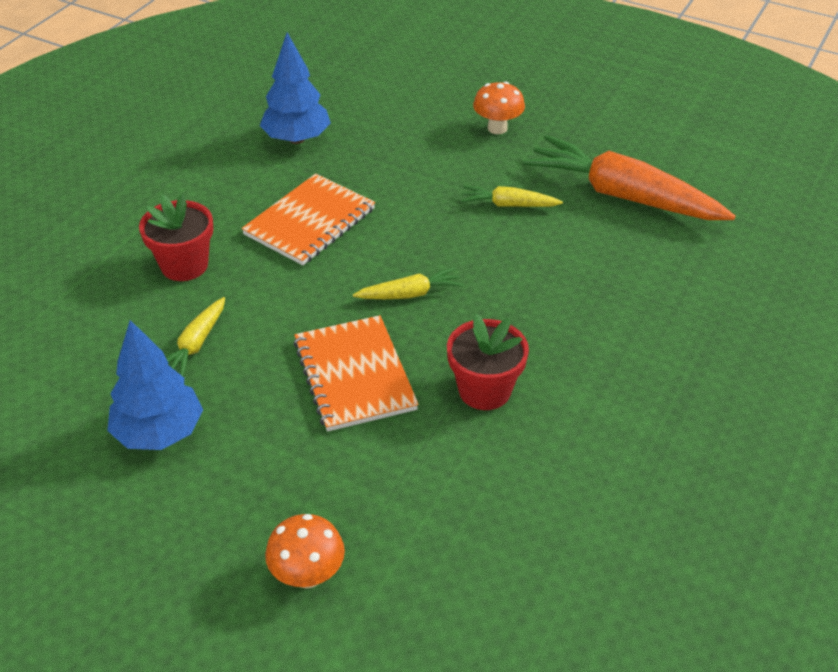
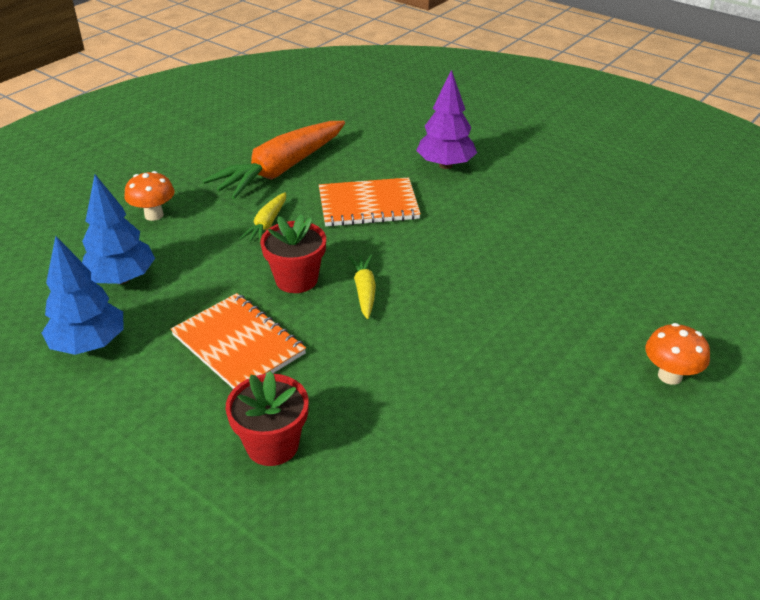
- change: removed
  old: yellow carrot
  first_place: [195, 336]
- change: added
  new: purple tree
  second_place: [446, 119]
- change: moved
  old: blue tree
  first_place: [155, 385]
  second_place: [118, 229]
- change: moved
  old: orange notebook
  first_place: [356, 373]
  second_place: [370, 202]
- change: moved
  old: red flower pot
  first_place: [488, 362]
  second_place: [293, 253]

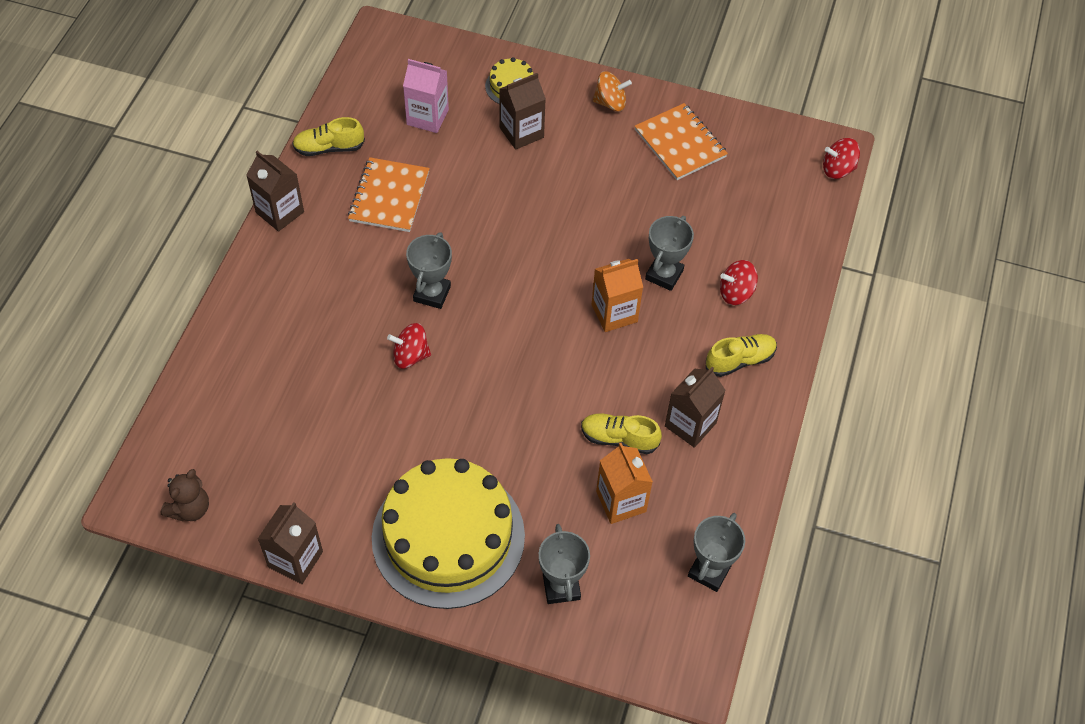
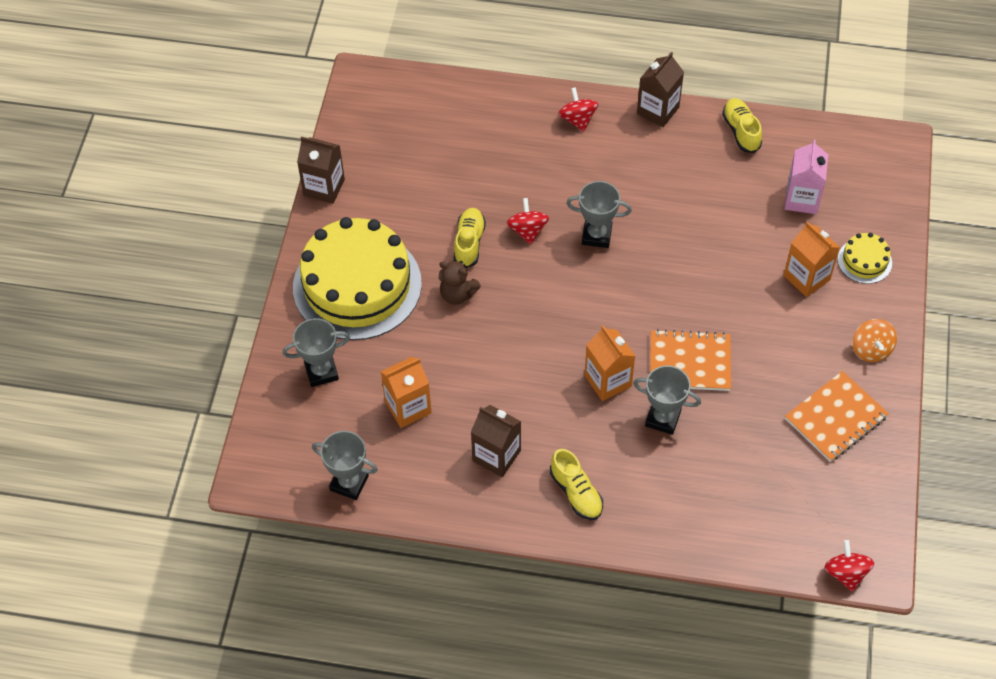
- change: moved
  old: brown teddy bear
  first_place: [185, 495]
  second_place: [460, 282]
- change: moved
  old: orange notebook
  first_place: [389, 194]
  second_place: [690, 360]
- change: moved
  old: yellow shoe
  first_place: [621, 434]
  second_place: [470, 238]
- change: moved
  old: red spinning top
  first_place: [739, 282]
  second_place: [578, 109]
- change: recoloured
  old: brown carton
  new: orange carton
  first_place: [522, 111]
  second_place: [812, 259]

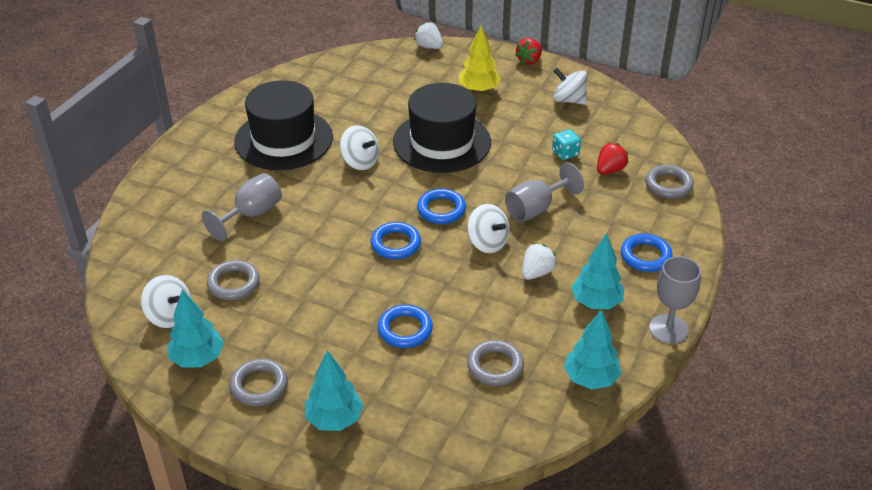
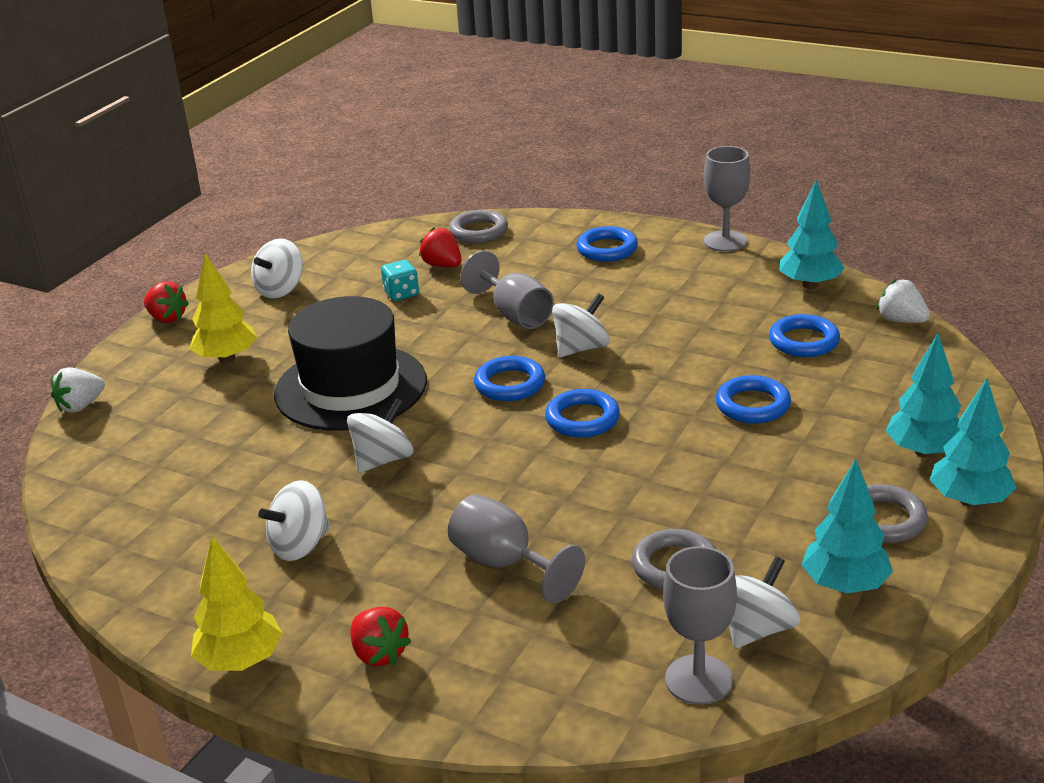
- change: added
  new: yellow tree
  second_place: [237, 603]
- change: added
  new: red strawberry
  second_place: [380, 636]
- change: added
  new: grey goblet
  second_place: [700, 625]
- change: moved
  old: white strawberry
  first_place: [539, 261]
  second_place: [903, 301]
- change: moved
  old: turquoise tree
  first_place: [597, 271]
  second_place: [973, 442]
- change: replaced
  old: black hat
  new: white spinning top
  first_place: [283, 125]
  second_place: [294, 520]
- change: recoloured
  old: grey ring
  new: blue ring
  first_place: [495, 363]
  second_place: [804, 335]

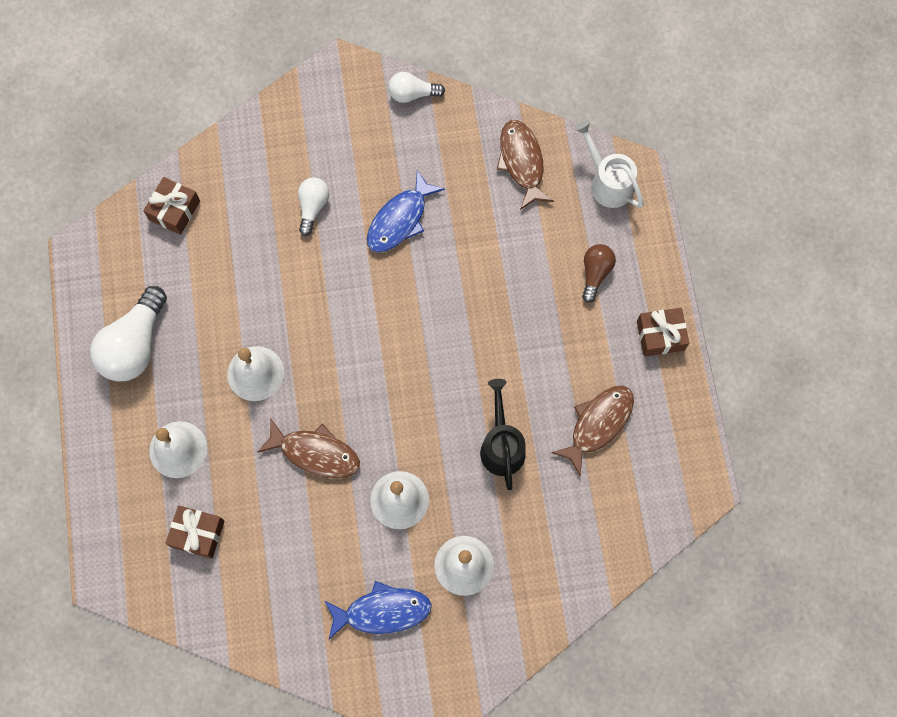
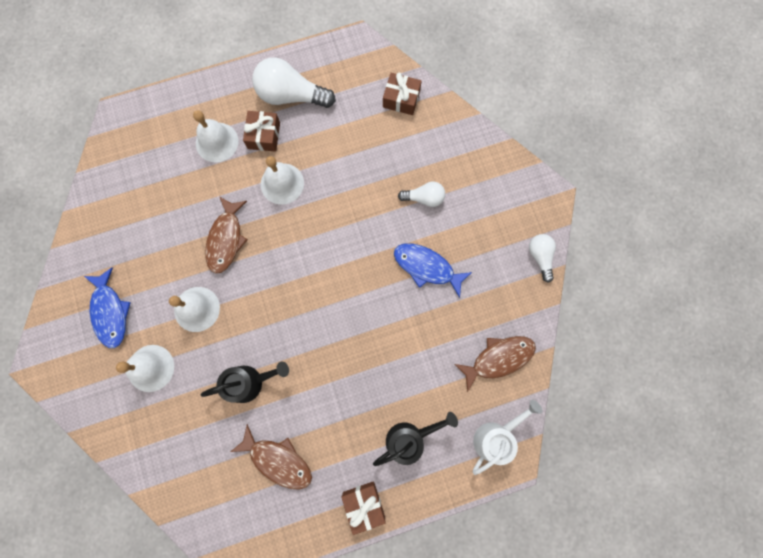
- change: moved
  old: brown gift
  first_place: [195, 532]
  second_place: [261, 131]
- change: replaced
  old: brown light bulb
  new: black watering can
  first_place: [599, 273]
  second_place: [415, 439]

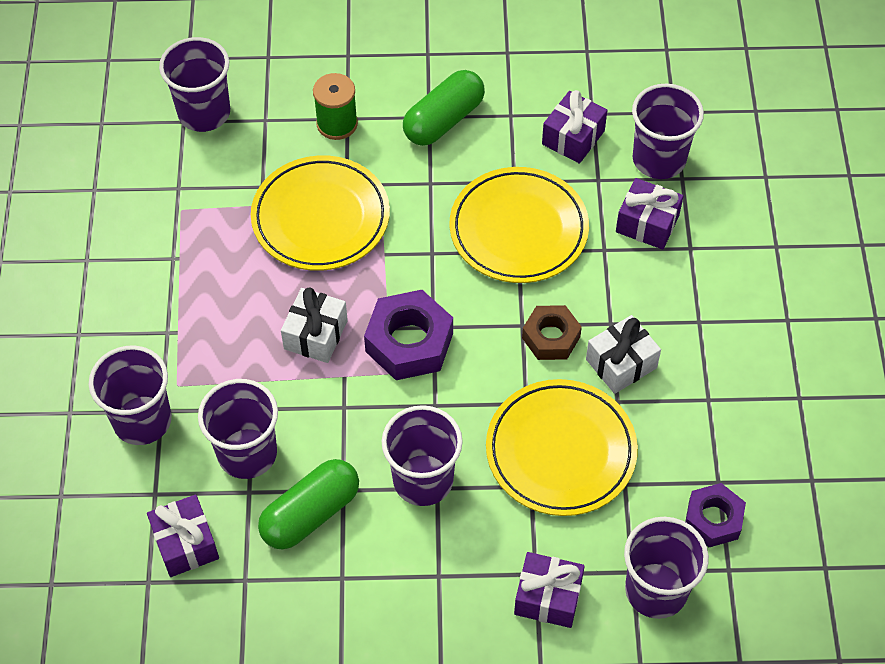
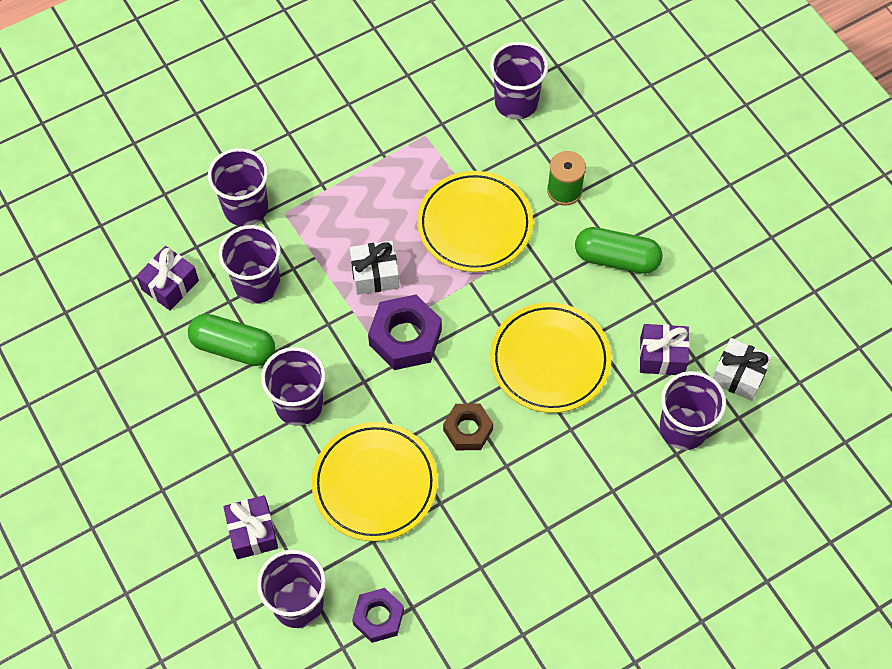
- change: removed
  old: purple gift
  first_place: [649, 214]
- change: moved
  old: white gift
  first_place: [623, 354]
  second_place: [742, 369]

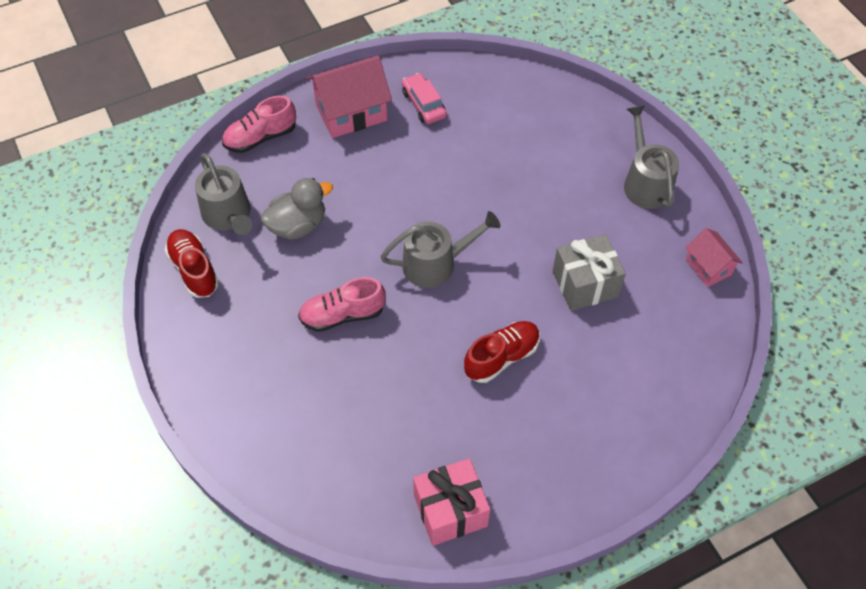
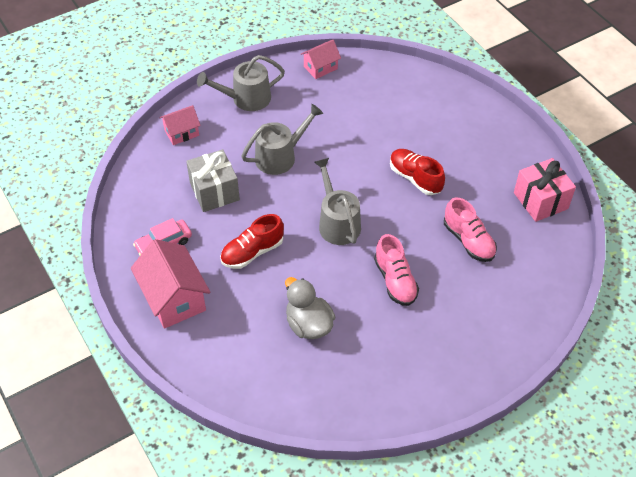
- change: added
  new: pink house
  second_place: [180, 125]
- change: moved
  old: red shoe
  first_place: [192, 263]
  second_place: [252, 241]
- change: moved
  old: grey watering can
  first_place: [223, 194]
  second_place: [282, 139]
- change: moved
  old: pink shoe
  first_place: [259, 124]
  second_place: [470, 230]
- change: moved
  old: grey gift
  first_place: [589, 272]
  second_place: [213, 180]

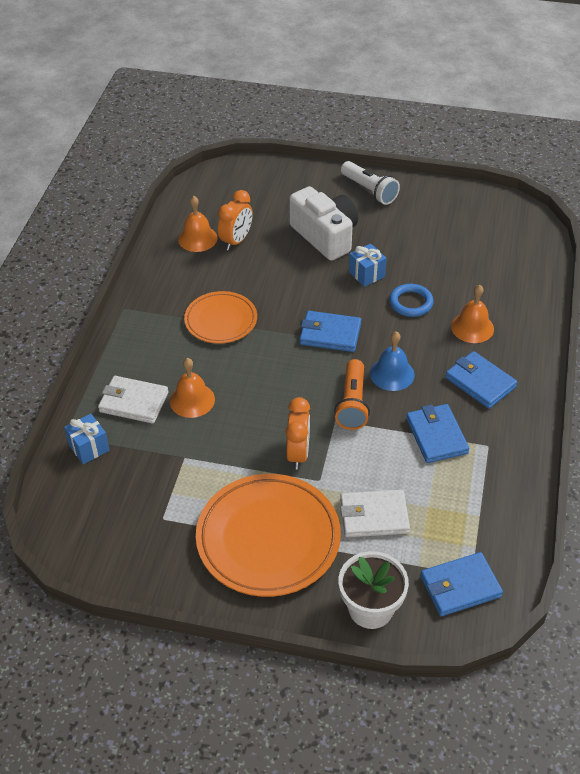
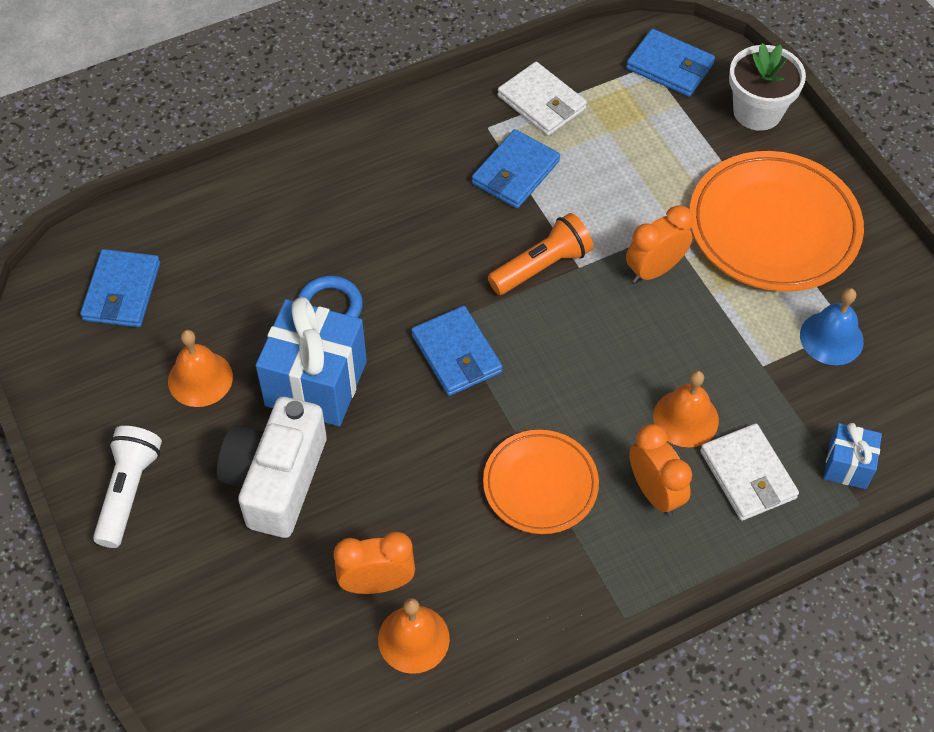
- change: added
  new: orange clock
  second_place: [660, 470]
- change: moved
  old: white wallet
  first_place: [375, 513]
  second_place: [542, 99]
- change: moved
  old: blue bell
  first_place: [392, 361]
  second_place: [832, 326]
- change: moved
  old: blue wallet
  first_place: [481, 380]
  second_place: [120, 288]
- change: moved
  old: orange bell
  first_place: [472, 314]
  second_place: [200, 368]
- change: resized
  old: blue gift
  first_place: [368, 265]
  second_place: [311, 361]
  factor: 1.93

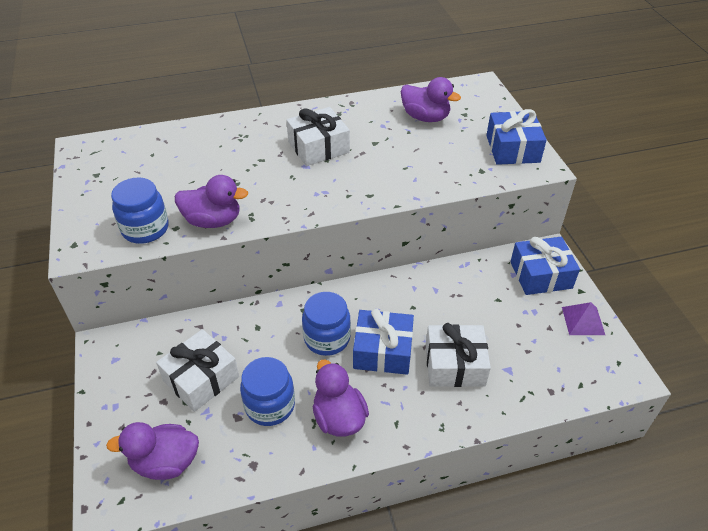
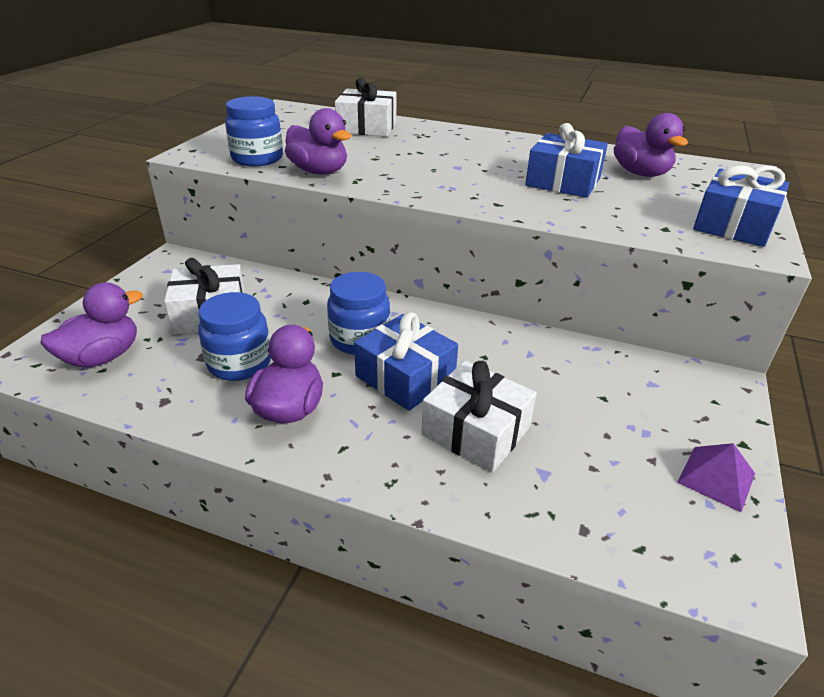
- change: moved
  old: white gift
  first_place: [318, 136]
  second_place: [365, 107]
- change: moved
  old: blue gift
  first_place: [545, 266]
  second_place: [566, 160]
- change: turned
  old: purple duck
  first_place: [152, 451]
  second_place: [91, 325]
  degrees: 105

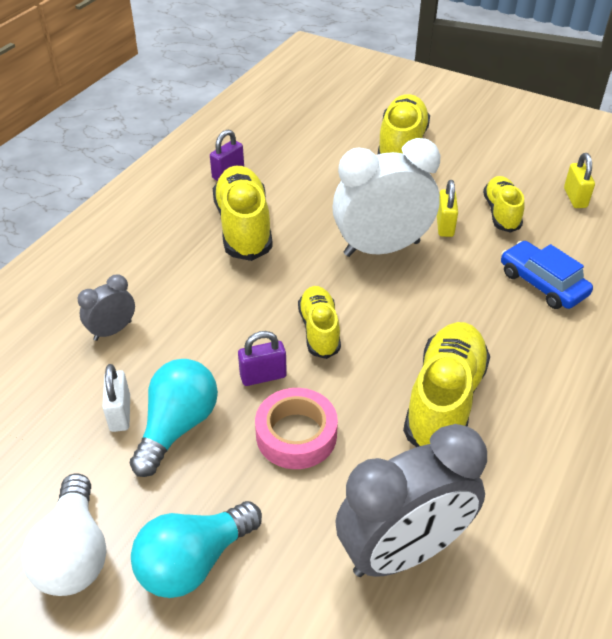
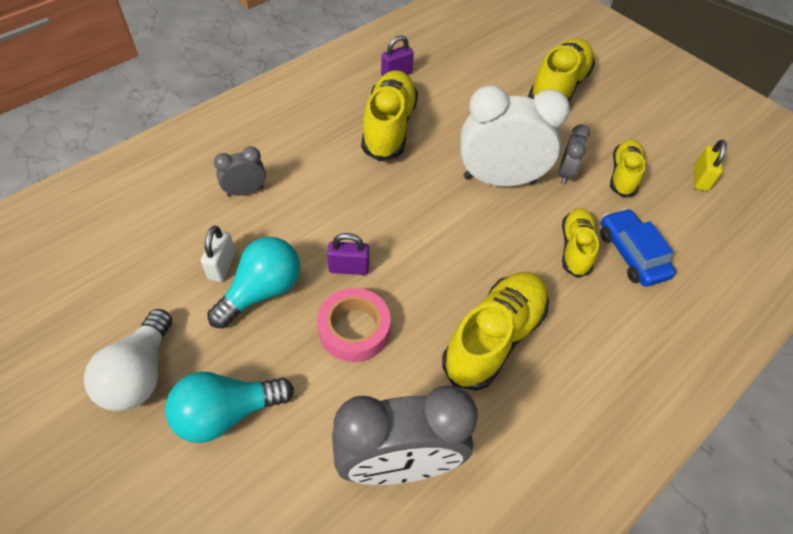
- change: moved
  old: yellow shoe
  first_place: [319, 322]
  second_place: [580, 243]
- change: replaced
  old: yellow padlock
  new: grey clock
  first_place: [447, 208]
  second_place: [574, 154]

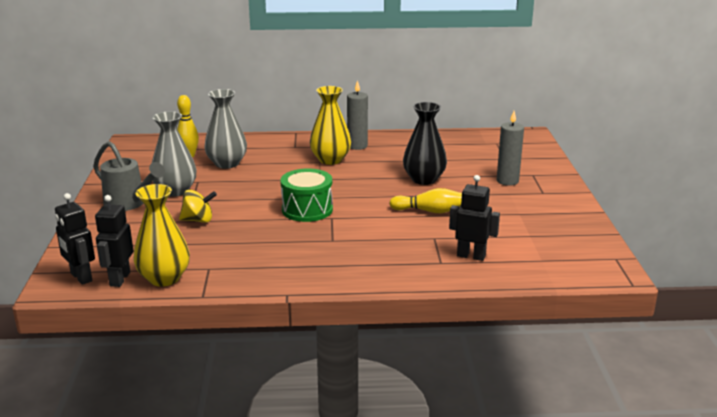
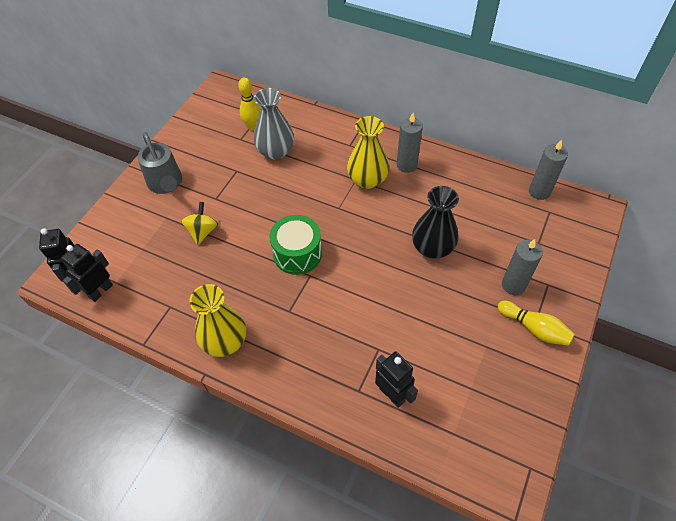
- change: removed
  old: grey vase
  first_place: [174, 154]
- change: added
  new: grey candle
  second_place: [548, 170]
- change: moved
  old: yellow vase
  first_place: [161, 235]
  second_place: [217, 320]
- change: moved
  old: yellow bowling pin
  first_place: [425, 200]
  second_place: [536, 323]
- change: turned
  old: yellow spinning top
  first_place: [198, 206]
  second_place: [200, 223]
  degrees: -105

